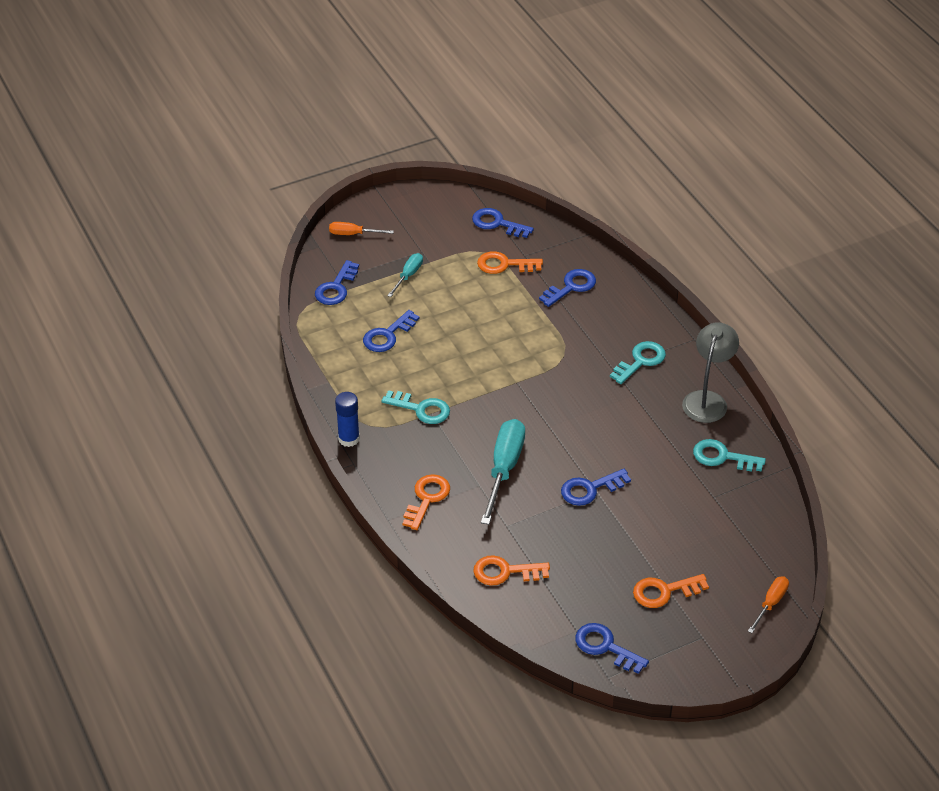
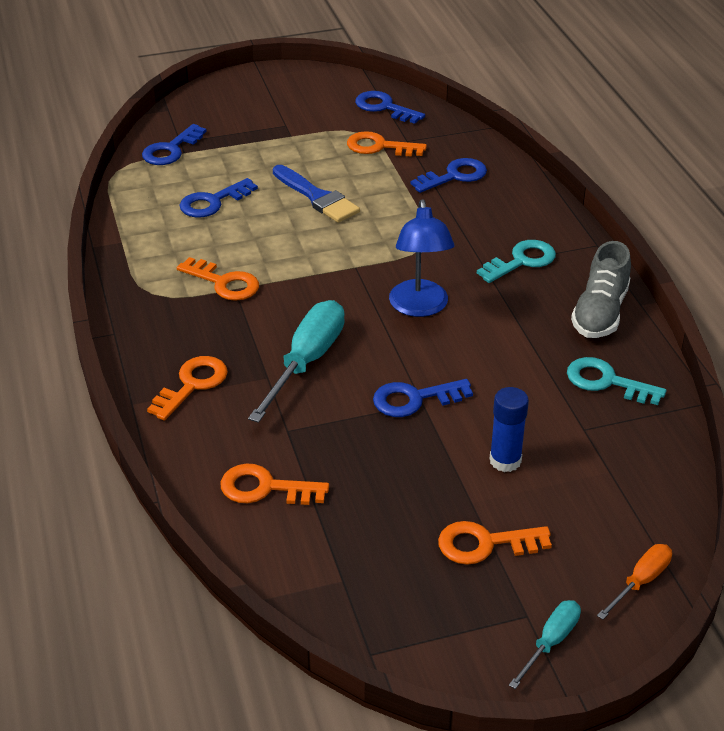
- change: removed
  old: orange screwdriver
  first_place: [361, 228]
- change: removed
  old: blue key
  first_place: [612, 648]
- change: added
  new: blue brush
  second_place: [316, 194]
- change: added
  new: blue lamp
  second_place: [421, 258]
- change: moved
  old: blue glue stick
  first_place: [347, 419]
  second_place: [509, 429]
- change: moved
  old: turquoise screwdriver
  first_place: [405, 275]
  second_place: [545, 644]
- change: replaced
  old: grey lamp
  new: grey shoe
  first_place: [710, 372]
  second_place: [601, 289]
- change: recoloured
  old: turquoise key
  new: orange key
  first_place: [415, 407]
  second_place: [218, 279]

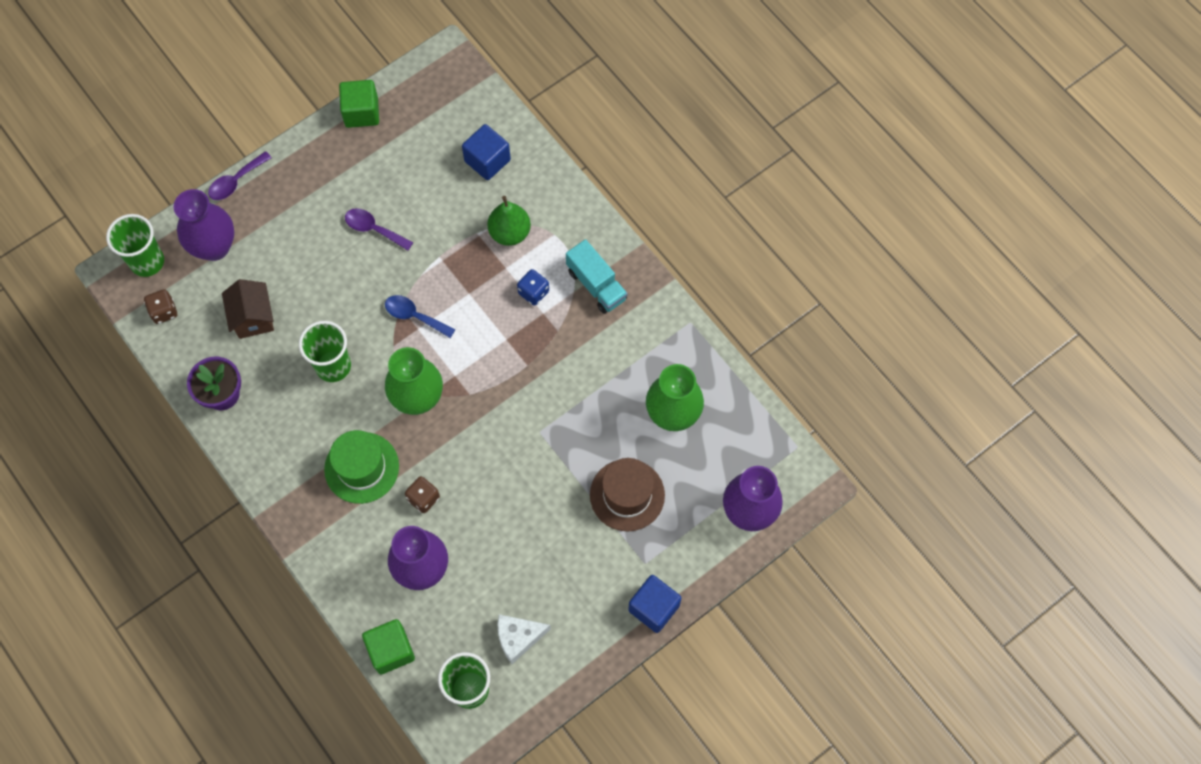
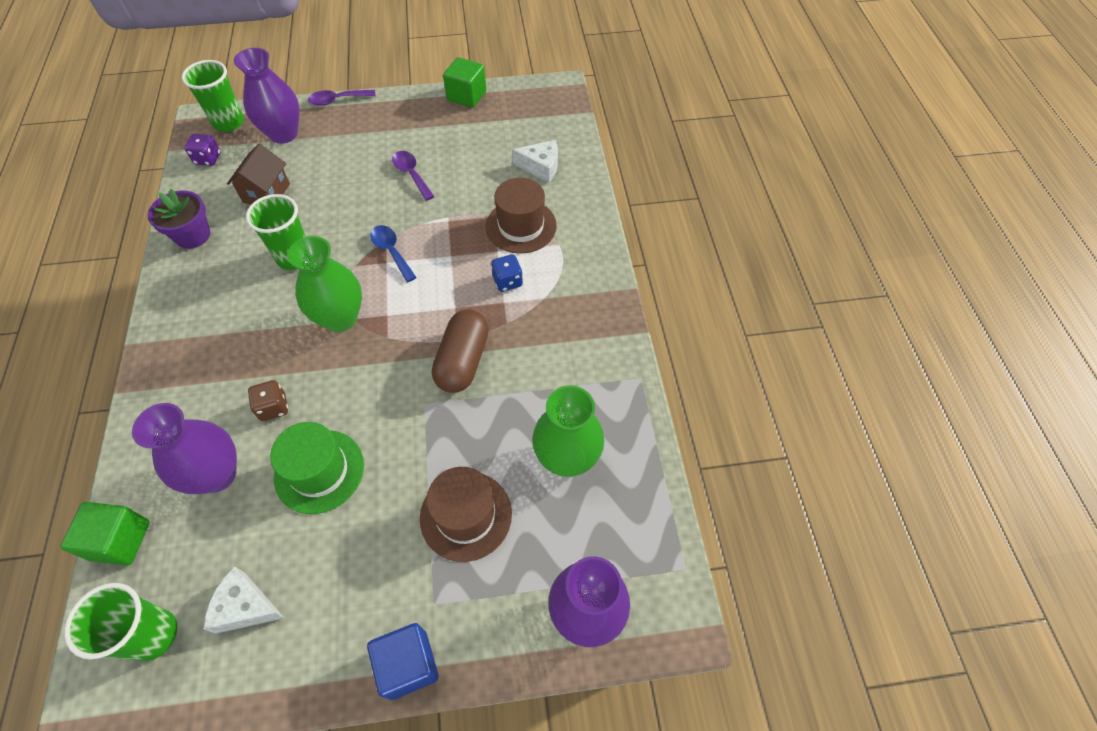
- change: removed
  old: turquoise truck
  first_place: [597, 276]
- change: added
  new: brown capsule
  second_place: [460, 351]
- change: moved
  old: green hat
  first_place: [361, 467]
  second_place: [317, 468]
- change: replaced
  old: blue cube
  new: white cheese
  first_place: [486, 152]
  second_place: [535, 161]
- change: replaced
  old: green pear
  new: brown hat
  first_place: [509, 221]
  second_place: [521, 216]
- change: recoloured
  old: brown dice
  new: purple dice
  first_place: [160, 306]
  second_place: [203, 150]

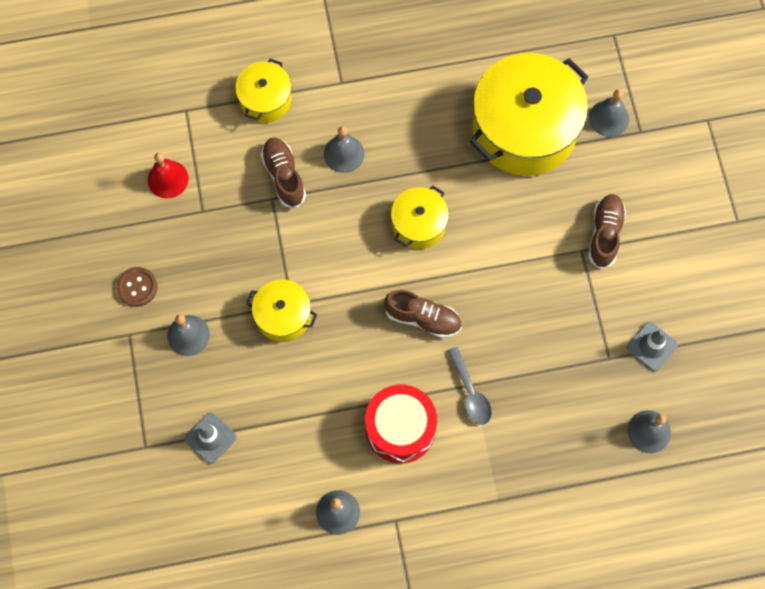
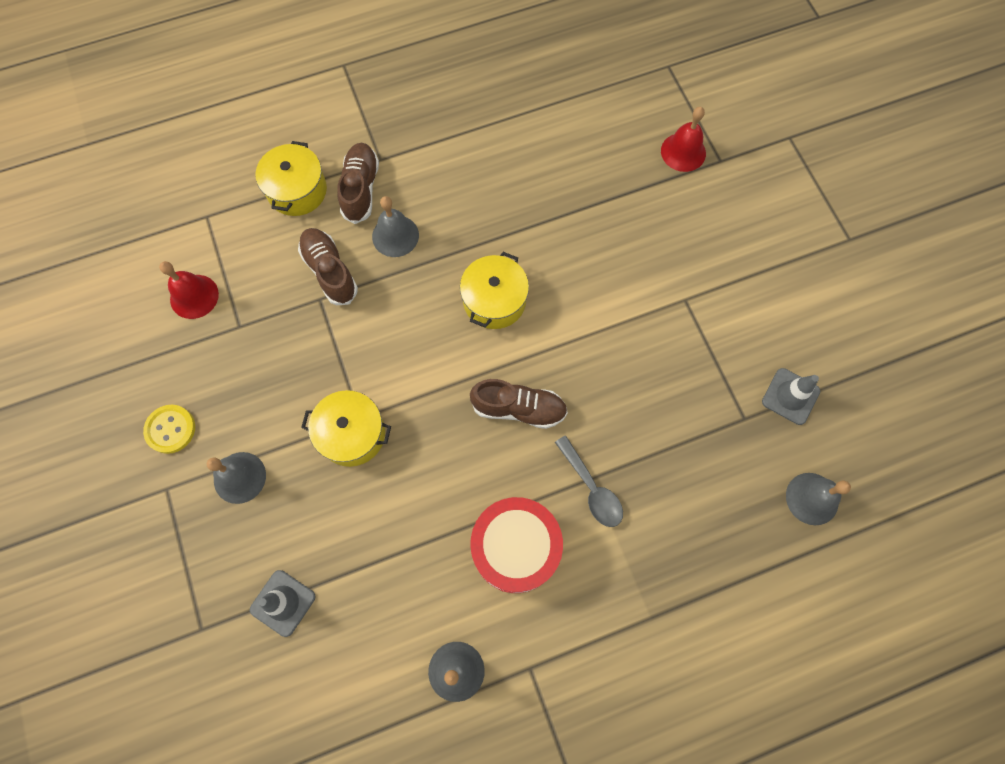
- change: removed
  old: yellow pot
  first_place: [528, 114]
- change: moved
  old: brown shoe
  first_place: [607, 231]
  second_place: [358, 183]
- change: recoloured
  old: brown button
  new: yellow button
  first_place: [136, 287]
  second_place: [169, 429]
- change: recoloured
  old: grey bell
  new: red bell
  first_place: [609, 113]
  second_place: [683, 139]

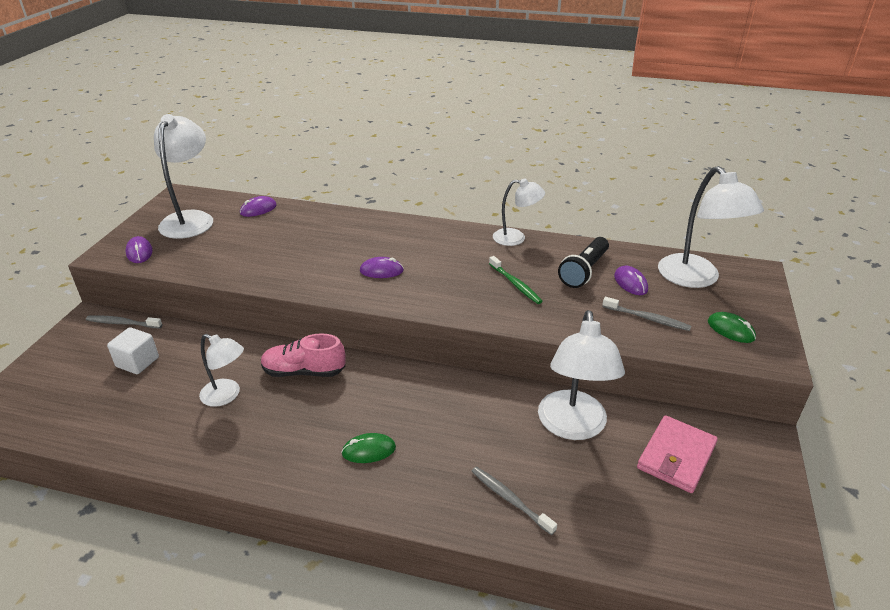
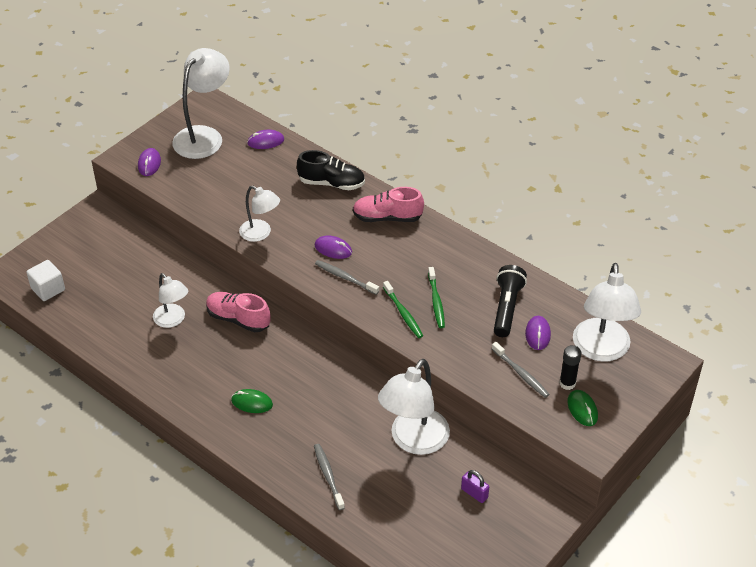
- change: added
  new: black shoe
  second_place: [331, 170]
- change: added
  new: pink shoe
  second_place: [388, 204]
- change: added
  new: green toothbrush
  second_place: [403, 309]
- change: added
  new: black glue stick
  second_place: [570, 367]
- change: moved
  old: grey toothbrush
  first_place: [124, 321]
  second_place: [347, 277]
- change: moved
  old: white cube
  first_place: [133, 350]
  second_place: [45, 280]
- change: moved
  old: white lamp
  first_place: [519, 212]
  second_place: [259, 214]
- change: replaced
  old: pink wallet
  new: purple padlock
  first_place: [677, 454]
  second_place: [475, 486]
- change: turned
  old: black flashlight
  first_place: [583, 262]
  second_place: [510, 301]
  degrees: 135

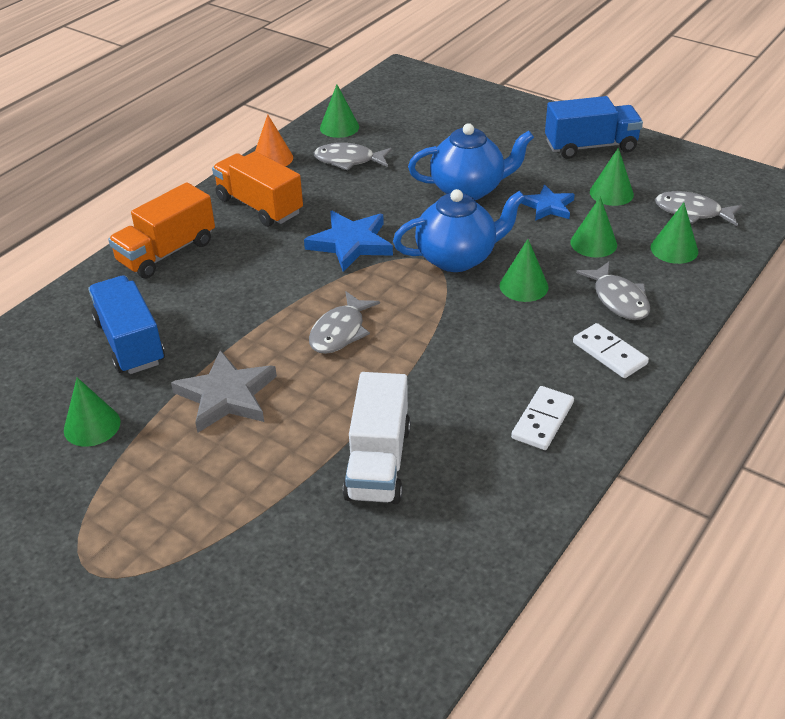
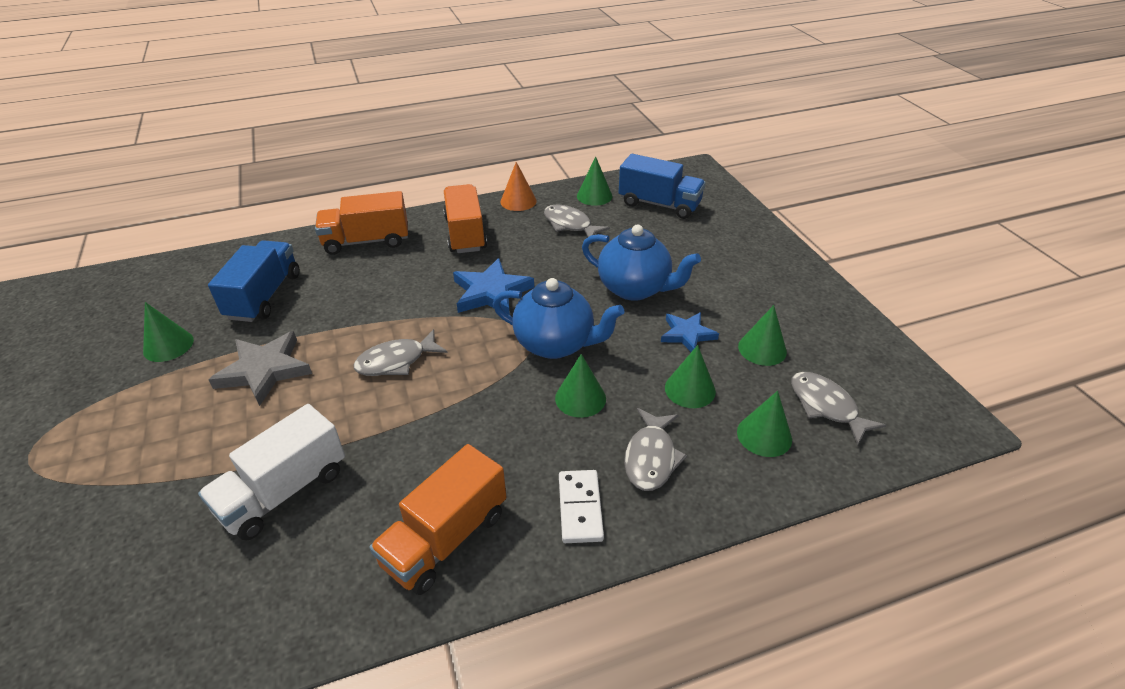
- change: moved
  old: blue truck
  first_place: [594, 127]
  second_place: [662, 186]
- change: replaced
  old: white domino
  new: orange truck
  first_place: [542, 418]
  second_place: [438, 519]

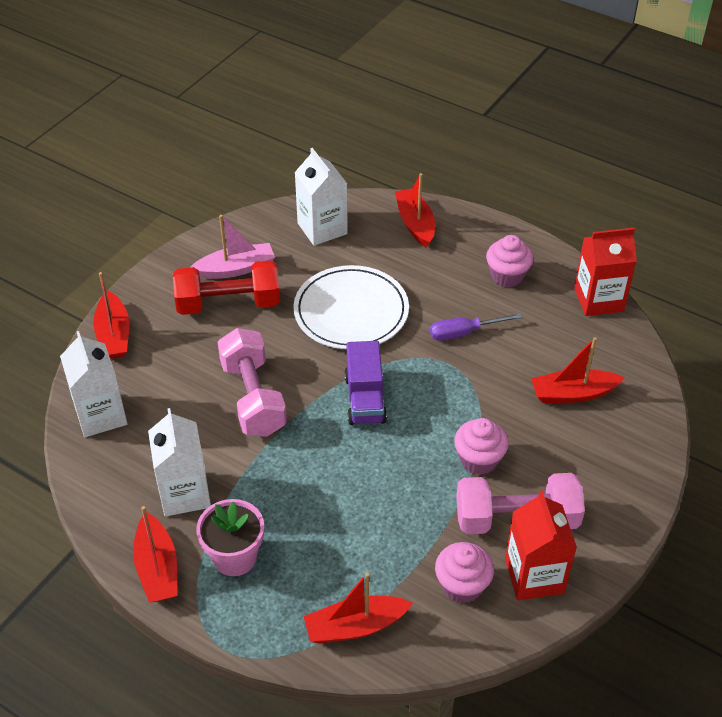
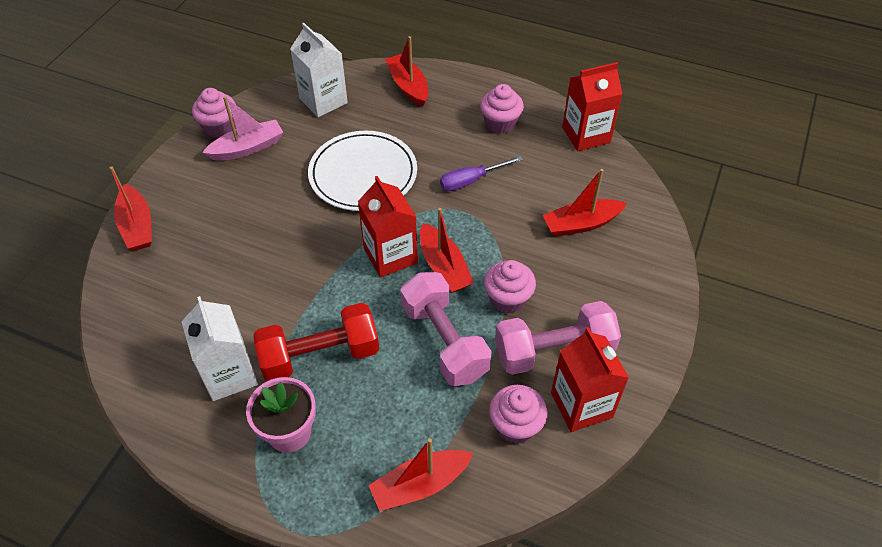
- change: removed
  old: white carton
  first_place: [94, 384]
- change: added
  new: pink cupcake
  second_place: [214, 113]
- change: moved
  old: red boat
  first_place: [155, 554]
  second_place: [447, 250]
- change: moved
  old: red dumbbell
  first_place: [226, 287]
  second_place: [316, 342]
- change: moved
  old: pink dumbbell
  first_place: [252, 382]
  second_place: [446, 329]
- change: replaced
  old: purple truck
  new: red carton
  first_place: [365, 383]
  second_place: [388, 227]

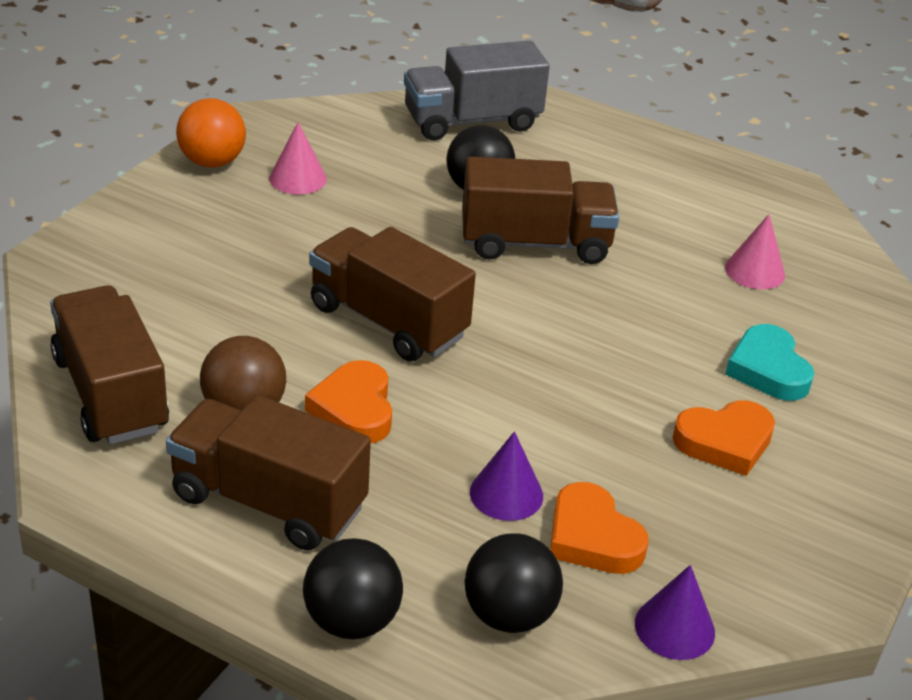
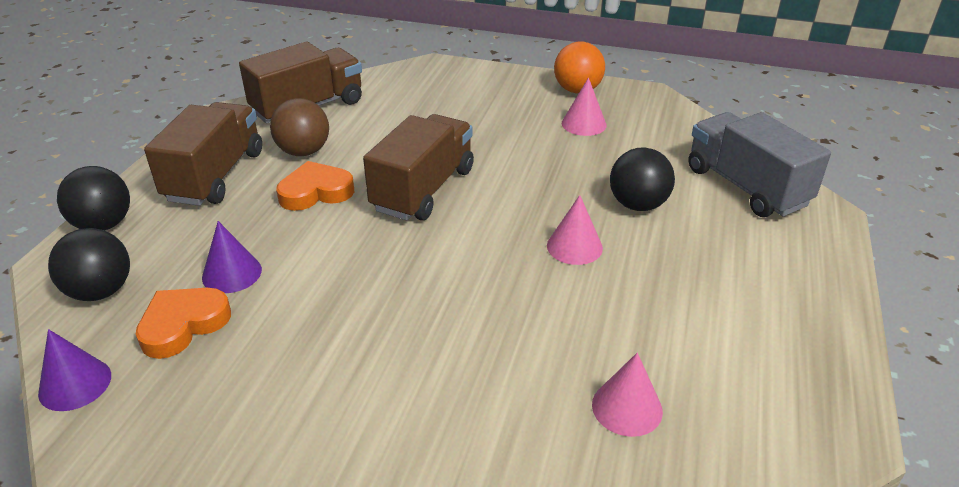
- change: removed
  old: orange heart
  first_place: [723, 438]
- change: removed
  old: turquoise heart
  first_place: [770, 362]
- change: replaced
  old: brown truck
  new: pink cone
  first_place: [540, 210]
  second_place: [575, 230]

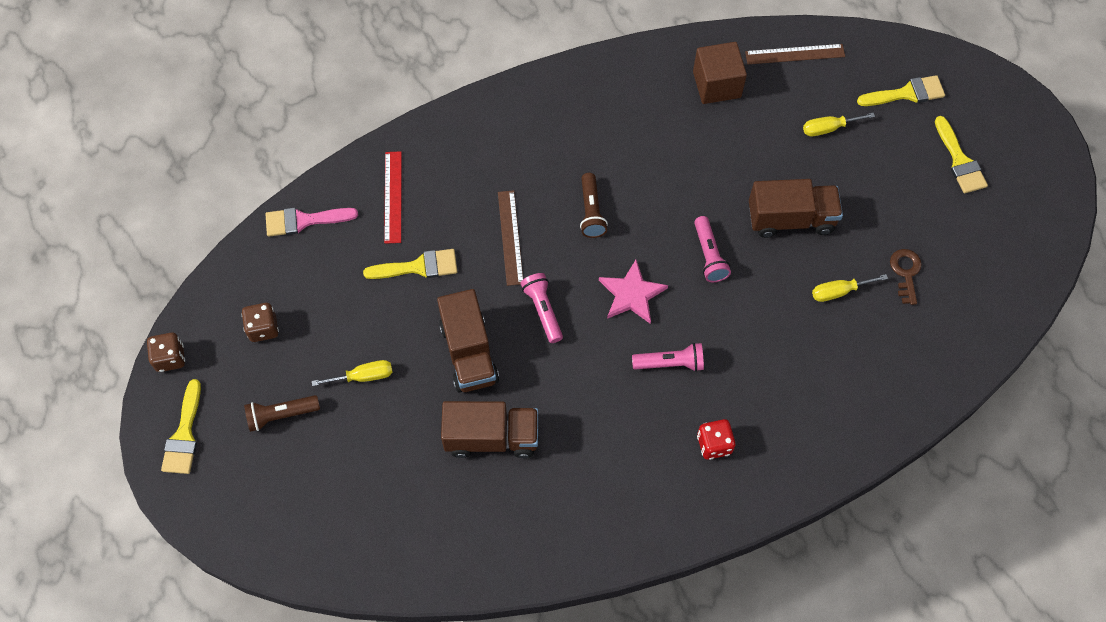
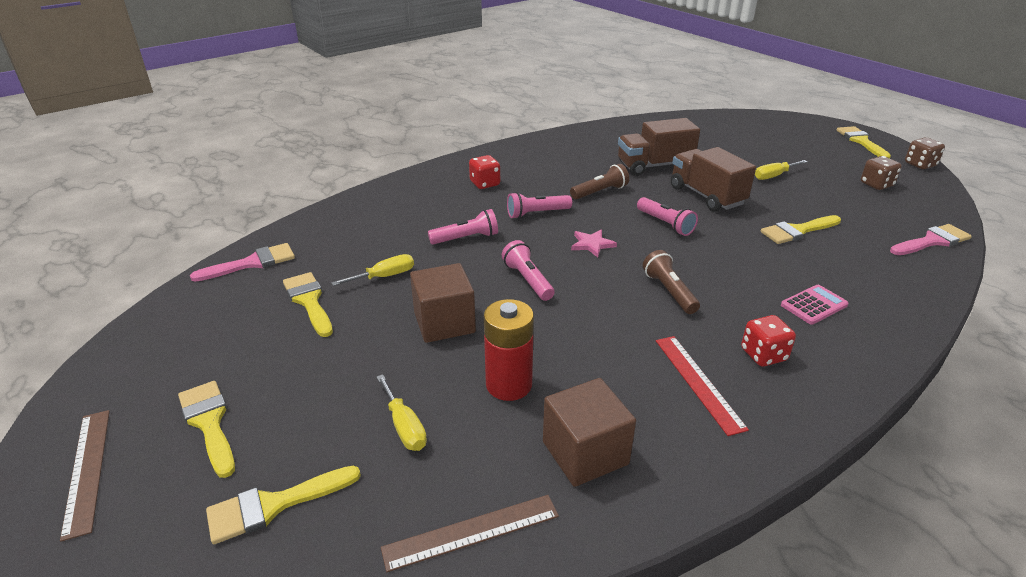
- change: added
  new: pink brush
  second_place: [242, 262]
- change: added
  new: pink flashlight
  second_place: [463, 226]
- change: added
  new: red battery
  second_place: [509, 350]
- change: added
  new: red dice
  second_place: [768, 340]
- change: added
  new: pink calculator
  second_place: [815, 304]
- change: moved
  old: brown flashlight
  first_place: [282, 413]
  second_place: [599, 182]
- change: moved
  old: red ruler
  first_place: [393, 197]
  second_place: [702, 386]
- change: moved
  old: brown ruler
  first_place: [510, 238]
  second_place: [85, 476]
- change: replaced
  old: brown truck
  new: brown cube
  first_place: [796, 208]
  second_place: [443, 303]
- change: replaced
  old: brown key
  new: yellow brush
  first_place: [906, 277]
  second_place: [308, 304]
- change: turned
  old: yellow screwdriver
  first_place: [839, 124]
  second_place: [402, 412]
  degrees: 90
- change: resized
  old: pink star
  first_place: [633, 292]
  second_place: [594, 244]
  factor: 0.66

